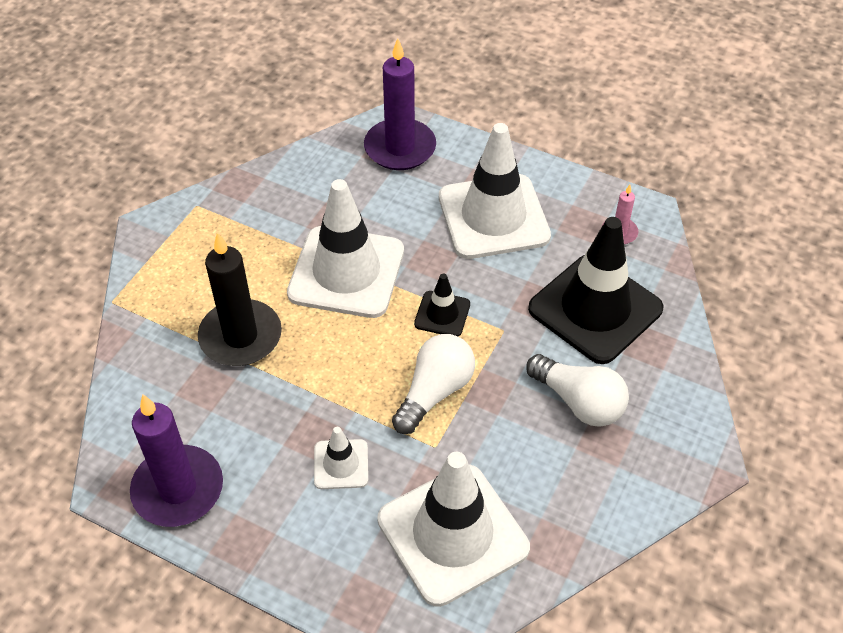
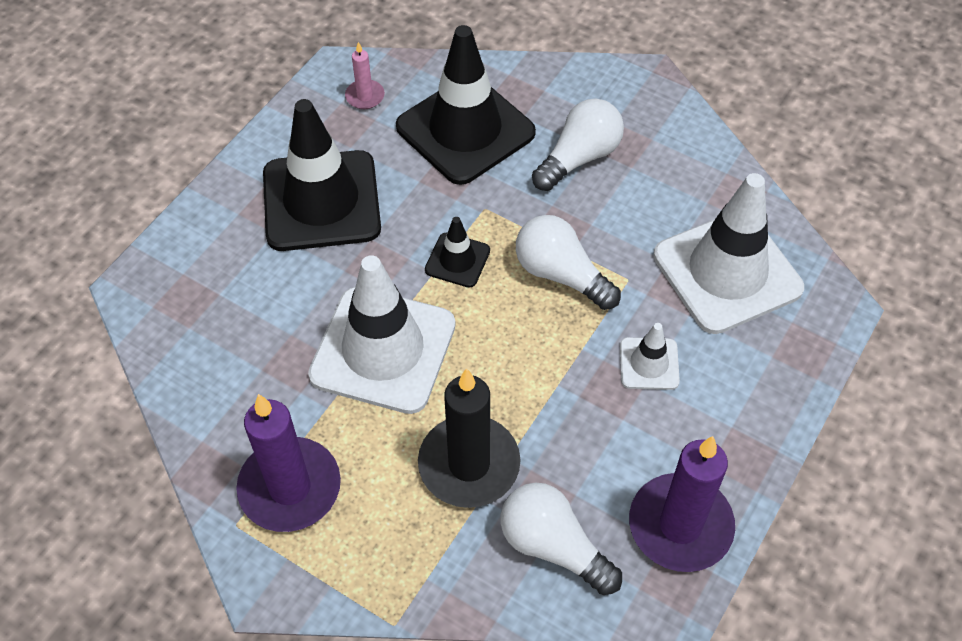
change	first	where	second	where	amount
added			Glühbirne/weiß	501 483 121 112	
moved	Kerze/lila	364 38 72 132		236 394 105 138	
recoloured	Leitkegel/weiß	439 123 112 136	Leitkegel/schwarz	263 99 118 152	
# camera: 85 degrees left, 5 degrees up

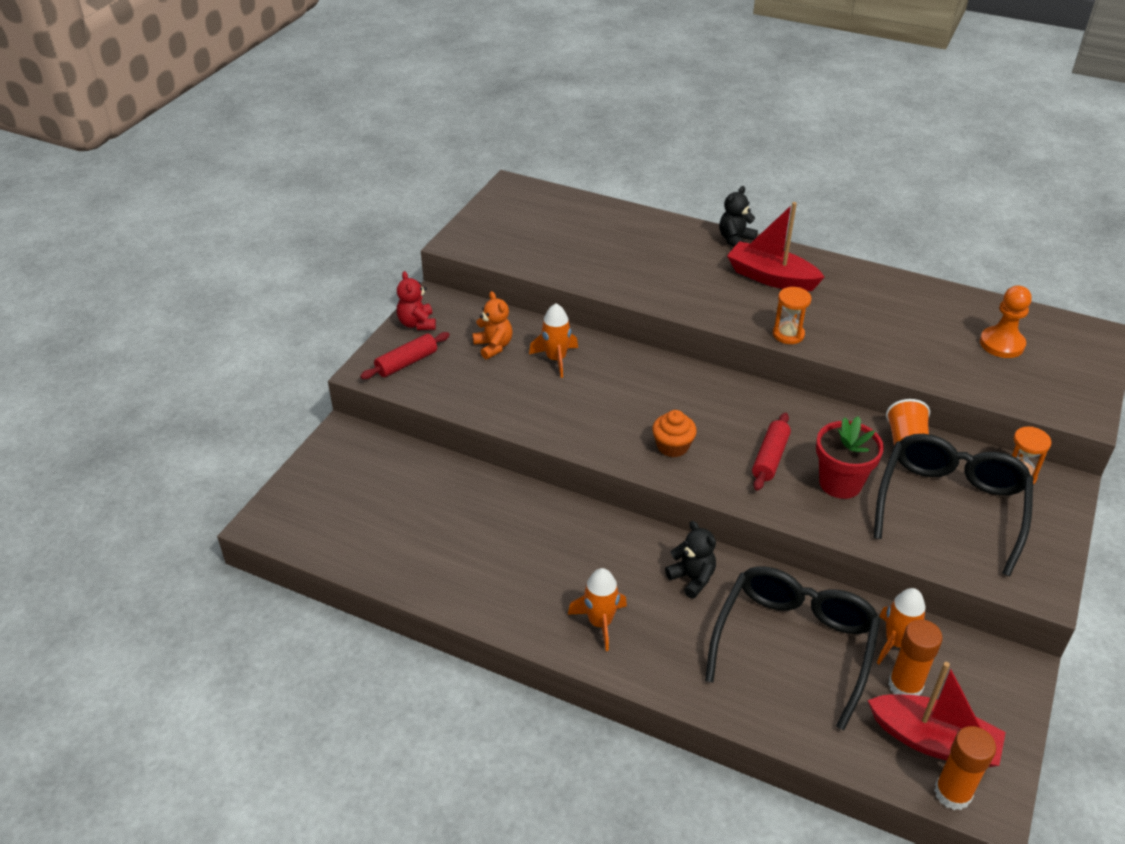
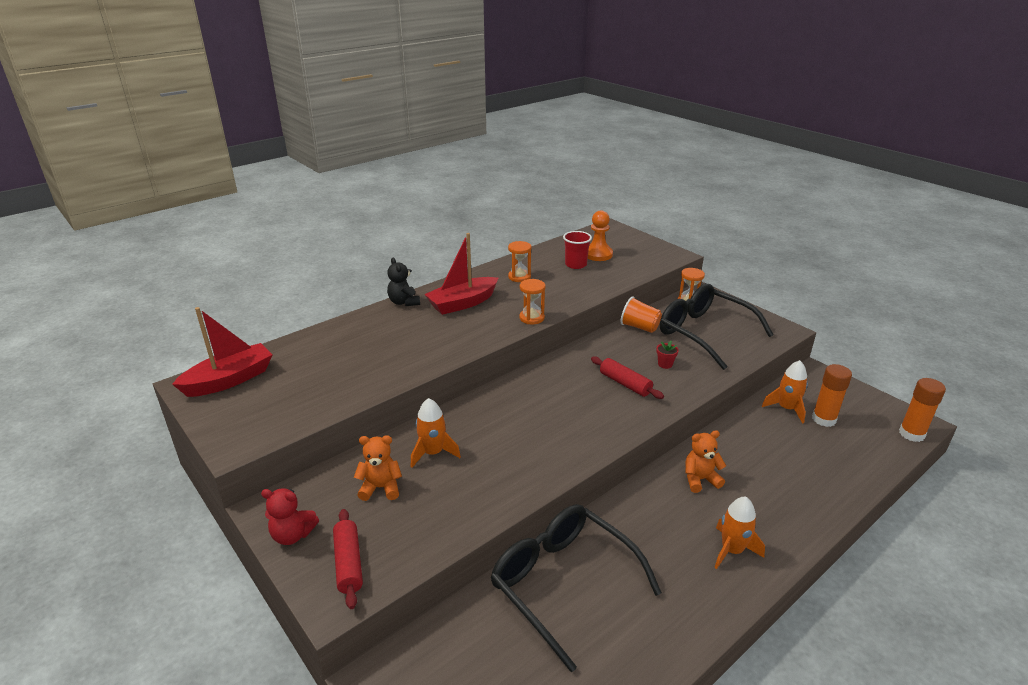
change	first	where	second	where	amount
removed	Muffin/orange	652 410 45 47			
added			Sanduhr/orange	508 241 23 41	
added			Becher/rot	563 231 29 38	
moved	Brille/schwarz	705 566 176 164		490 504 172 168	
moved	Boot/rot	868 662 138 105		172 307 101 90	
recoloured	Teddybär/schwarz	665 521 51 78	Teddybär/orange	685 430 41 63	
resized	Blumentopf/rot	816 416 68 83		656 341 23 28	x0.45
# camera: 65 degrees left, 10 degrees down

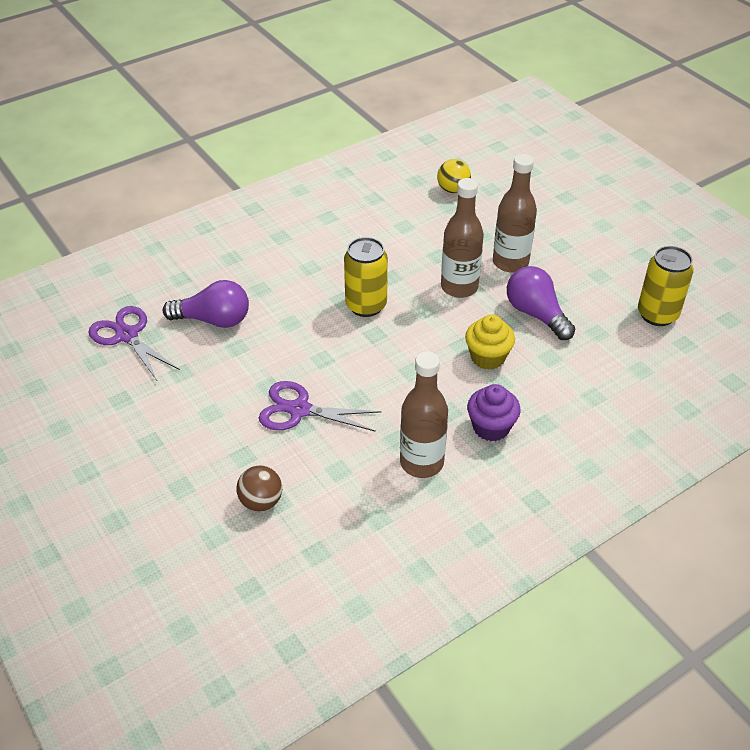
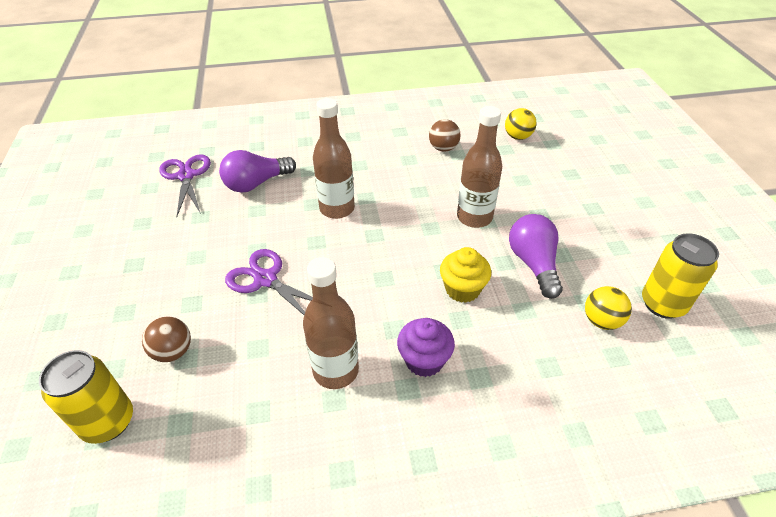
change	first	where	second	where	amount
added			Ball/braun	429 119 32 33	
added			Ball/gelb	585 286 47 44	
moved	Dose/gelb	344 237 44 80		39 350 94 94	
moved	Flasche/braun	493 154 44 119		313 98 42 121	
turned	Glühbirne/lila	163 280 86 48		219 150 77 43	120 degrees clockwise
# camera: 25 degrees right, 0 degrees up

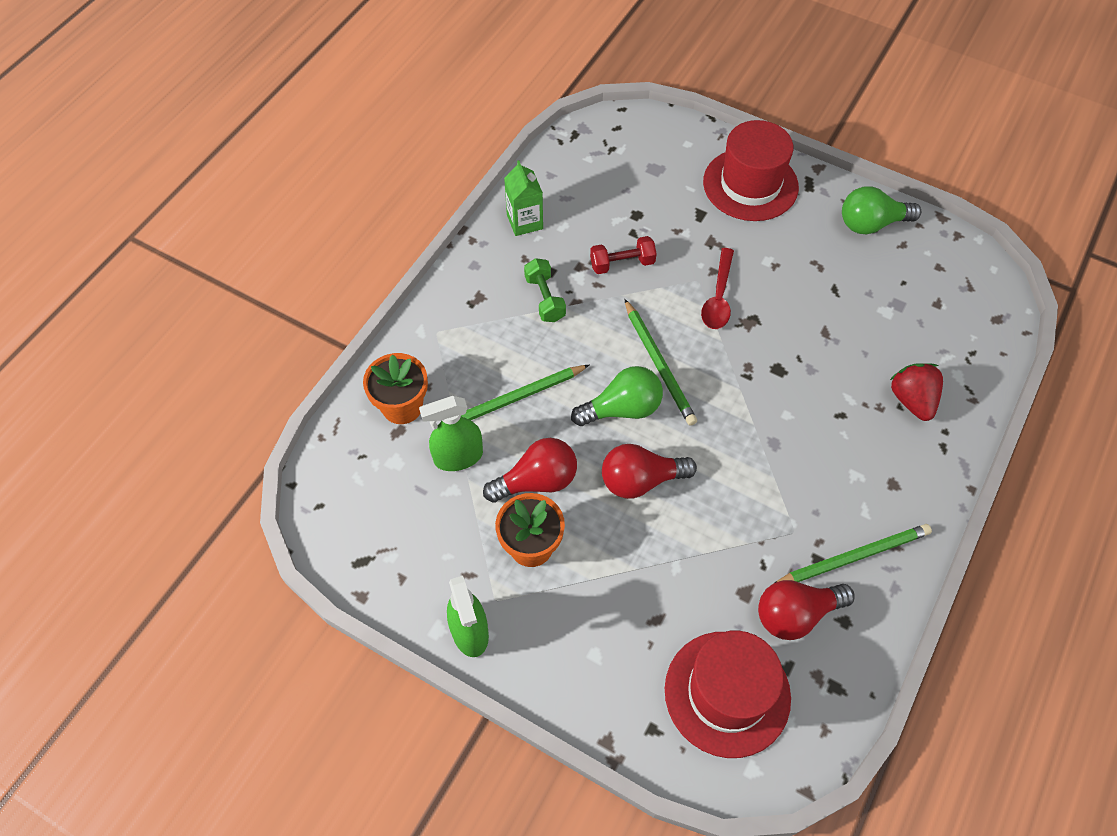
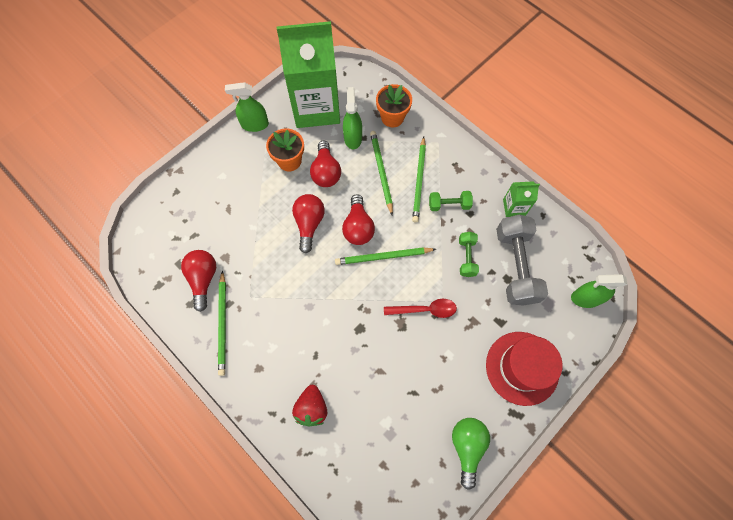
change	first	where	second	where	amount
removed	Hut/rot	665 630 126 128			
added			Getränkekarton/grün	277 21 63 107	
added			Bleistift/grün	412 137 14 85	
added			Hantel/grau	496 214 52 91	
added			Sprühflasche/grün	571 274 57 34	
recoloured	Glühbirne/grün	571 366 92 60	Glühbirne/rot	342 194 33 51	
recoloured	Hantel/rot	590 236 67 38	Hantel/grün	459 232 20 45	
turned	Löffel/rot	701 248 33 81		384 299 73 19	150 degrees clockwise
turned	Erdbeere/rot	890 363 53 58		292 385 35 41	90 degrees clockwise
# camera: 105 degrees right, 10 degrees up

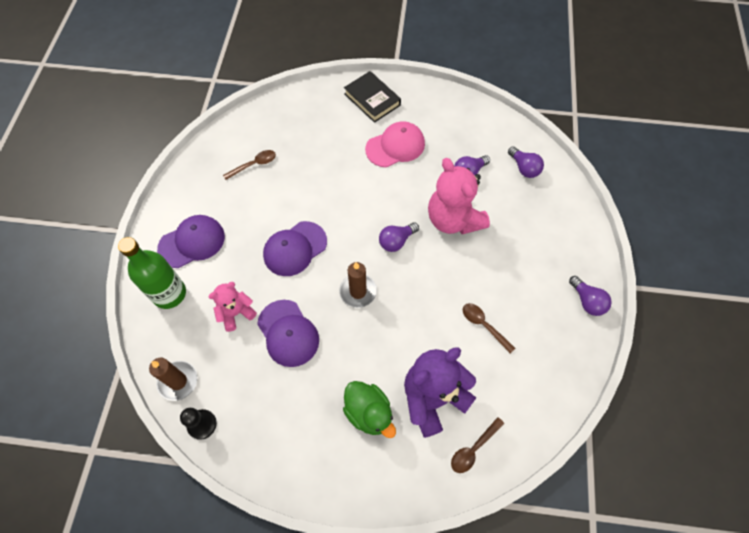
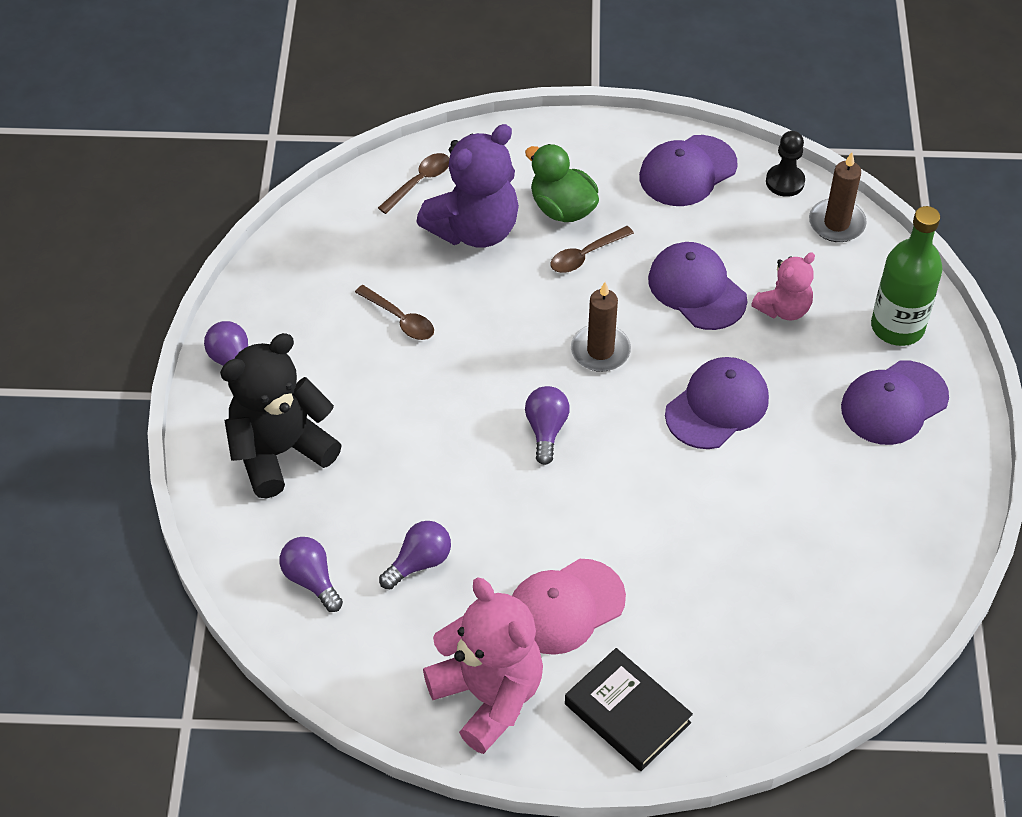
change	first	where	second	where	amount
added			Teddybär/schwarz	220 333 122 165	
added			Kappe/lila	639 135 99 71	
moved	Löffel/braun	223 150 53 30		551 226 83 47	
moved	Teddybär/rosa	428 158 62 76		423 577 120 177	
turned	Glühbirne/lila	379 222 40 30		525 386 45 79	45 degrees counterclockwise
# camera: 175 degrees right, 10 degrees down

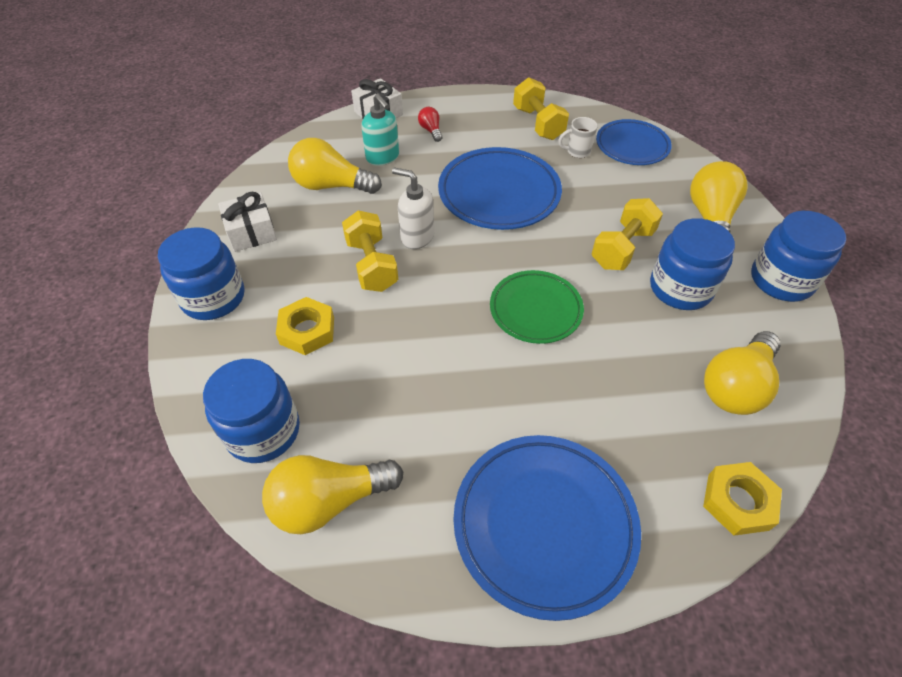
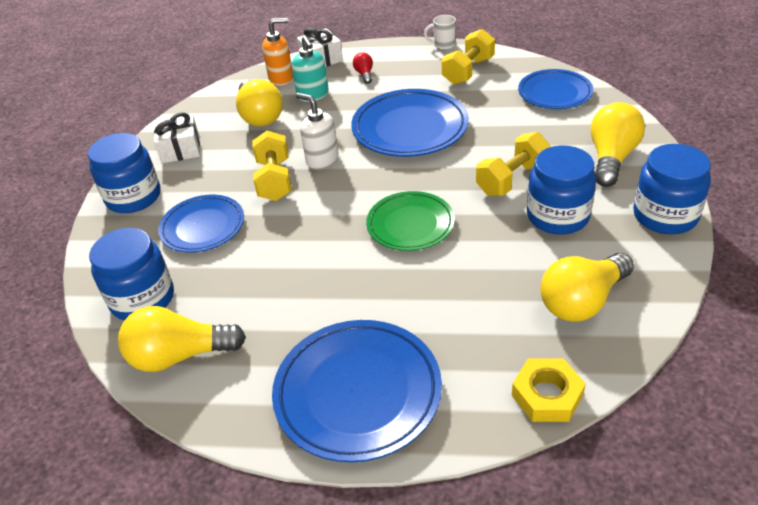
change	first	where	second	where	amount
added			Seifenspender/orange	262 18 31 68	
moved	Tasse/weiß	558 117 40 41		424 15 32 35	
replaced	Sechskantmutter/gelb	276 297 58 58	Teller/blau	158 195 86 58	
turned	Glühbirne/gelb	288 138 94 56		236 79 47 47	135 degrees counterclockwise
turned	Hantel/gelb	513 77 56 63		441 29 54 56	45 degrees clockwise
# camera: 15 degrees right, 10 degrees down

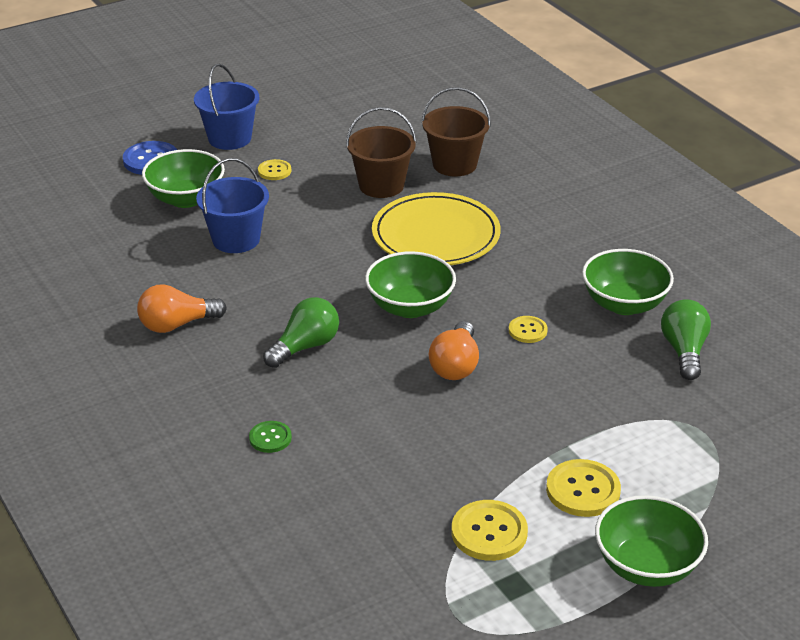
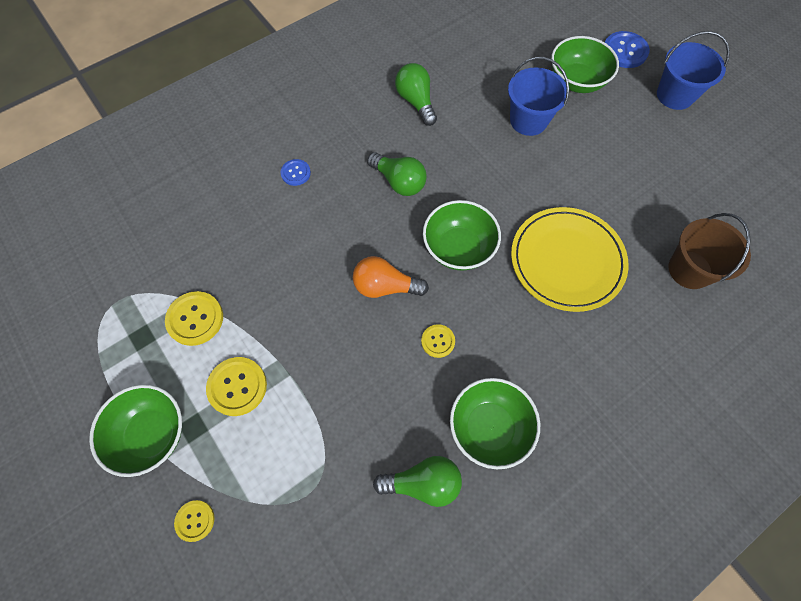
change	first	where	second	where	amount
removed	Eimer/braun	346 107 71 91			
moved	Knopf/gelb	258 159 33 21		174 500 41 42	
recoloured	Glühbirne/orange	137 284 90 49	Glühbirne/grün	395 63 42 63	
recoloured	Knopf/grün	249 421 43 32	Knopf/blau	280 159 31 27	
# camera: 85 degrees right, 30 degrees up

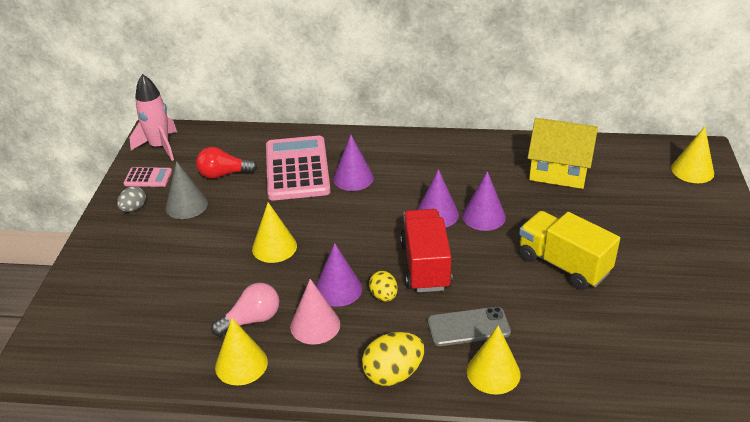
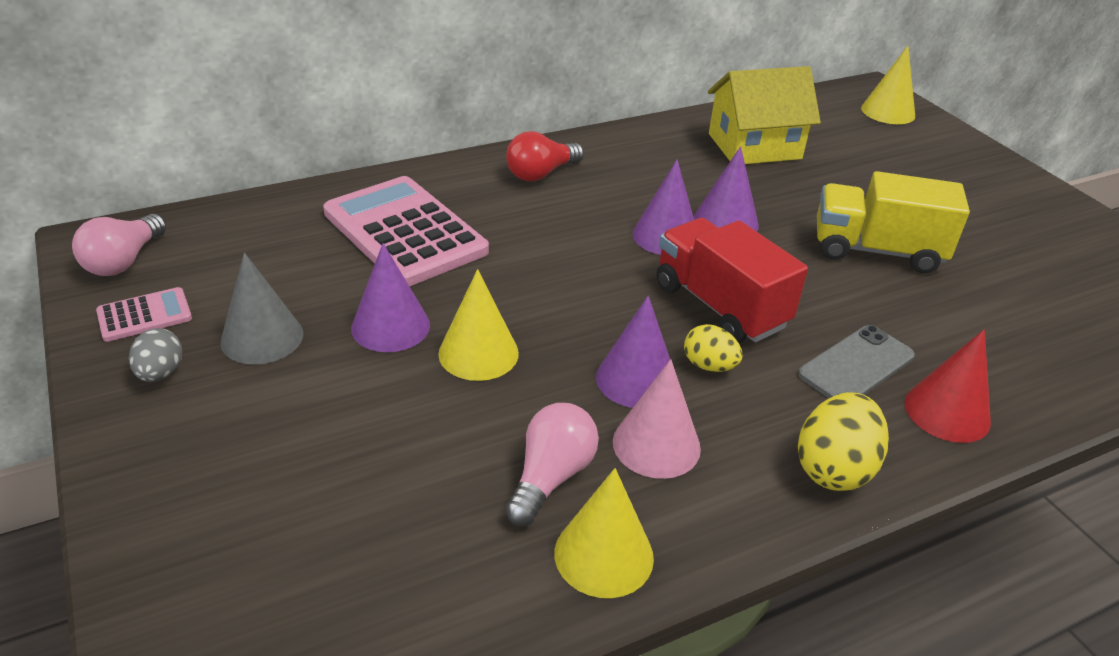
change	first	where	second	where	amount
moved	Glühbirne/rot	196 147 61 32		506 131 78 50	
moved	Kegel/lila	333 135 41 56		351 243 79 109	
replaced	Rakete/rosa	130 74 47 87	Glühbirne/rosa	72 214 94 62	
recoloured	Kegel/gelb	467 325 53 70	Kegel/rot	905 329 86 114	
# camera: 35 degrees left, 0 degrees up

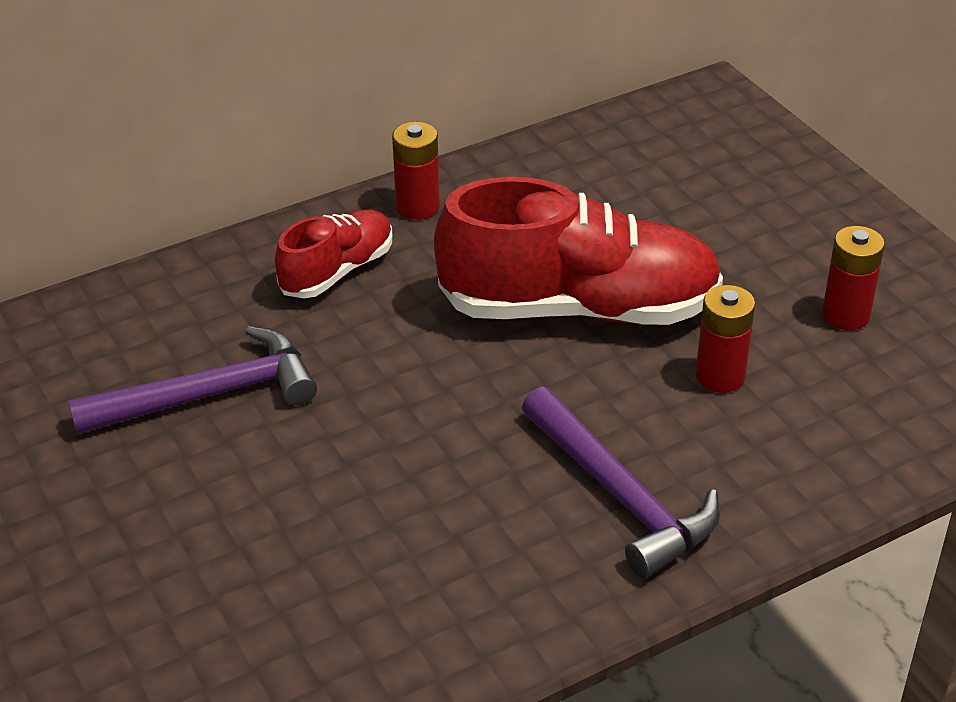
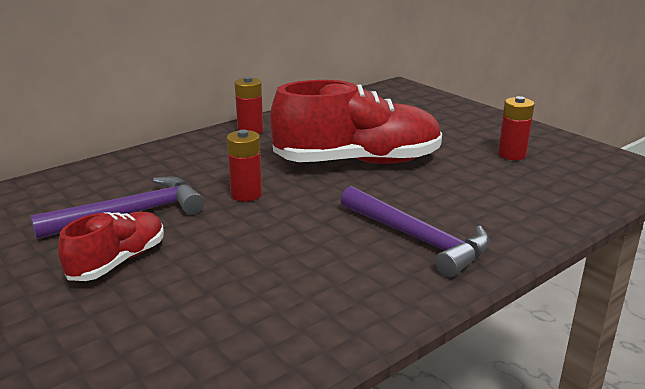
change	first	where	second	where	amount
moved	Schuh/rot	275 210 117 88		58 211 106 70	
moved	Batterie/rot	696 285 59 108		227 130 35 72	
# camera: 10 degrees left, 15 degrees down

